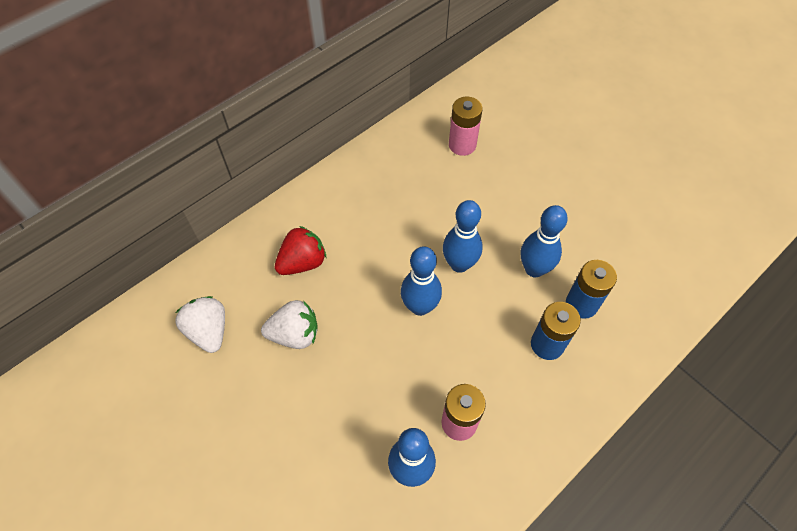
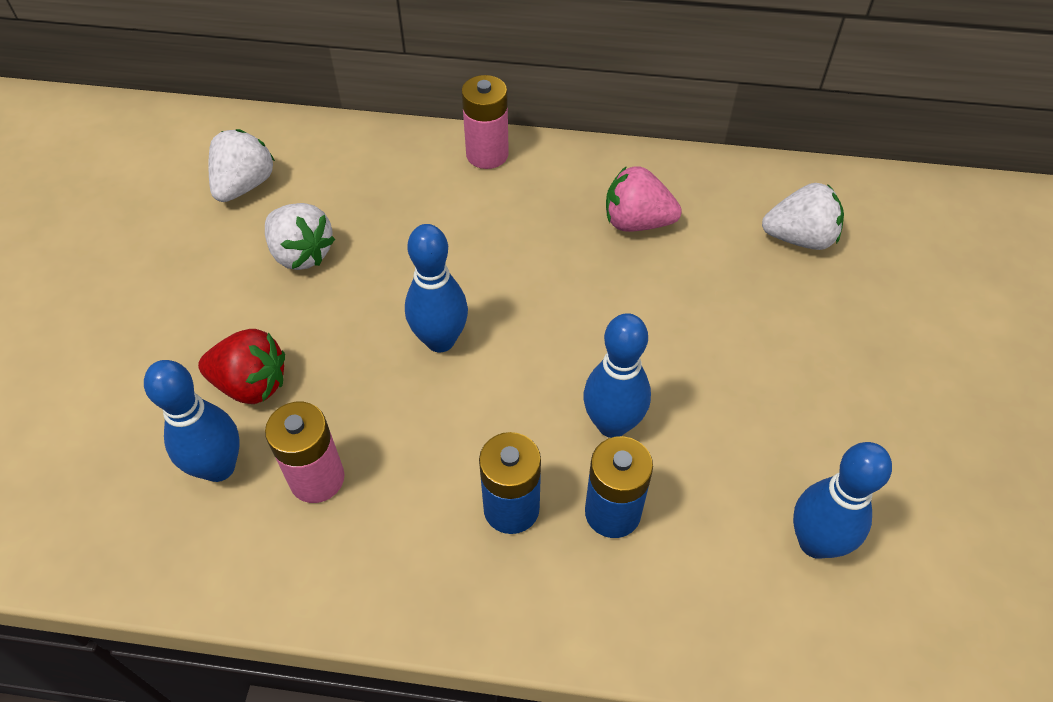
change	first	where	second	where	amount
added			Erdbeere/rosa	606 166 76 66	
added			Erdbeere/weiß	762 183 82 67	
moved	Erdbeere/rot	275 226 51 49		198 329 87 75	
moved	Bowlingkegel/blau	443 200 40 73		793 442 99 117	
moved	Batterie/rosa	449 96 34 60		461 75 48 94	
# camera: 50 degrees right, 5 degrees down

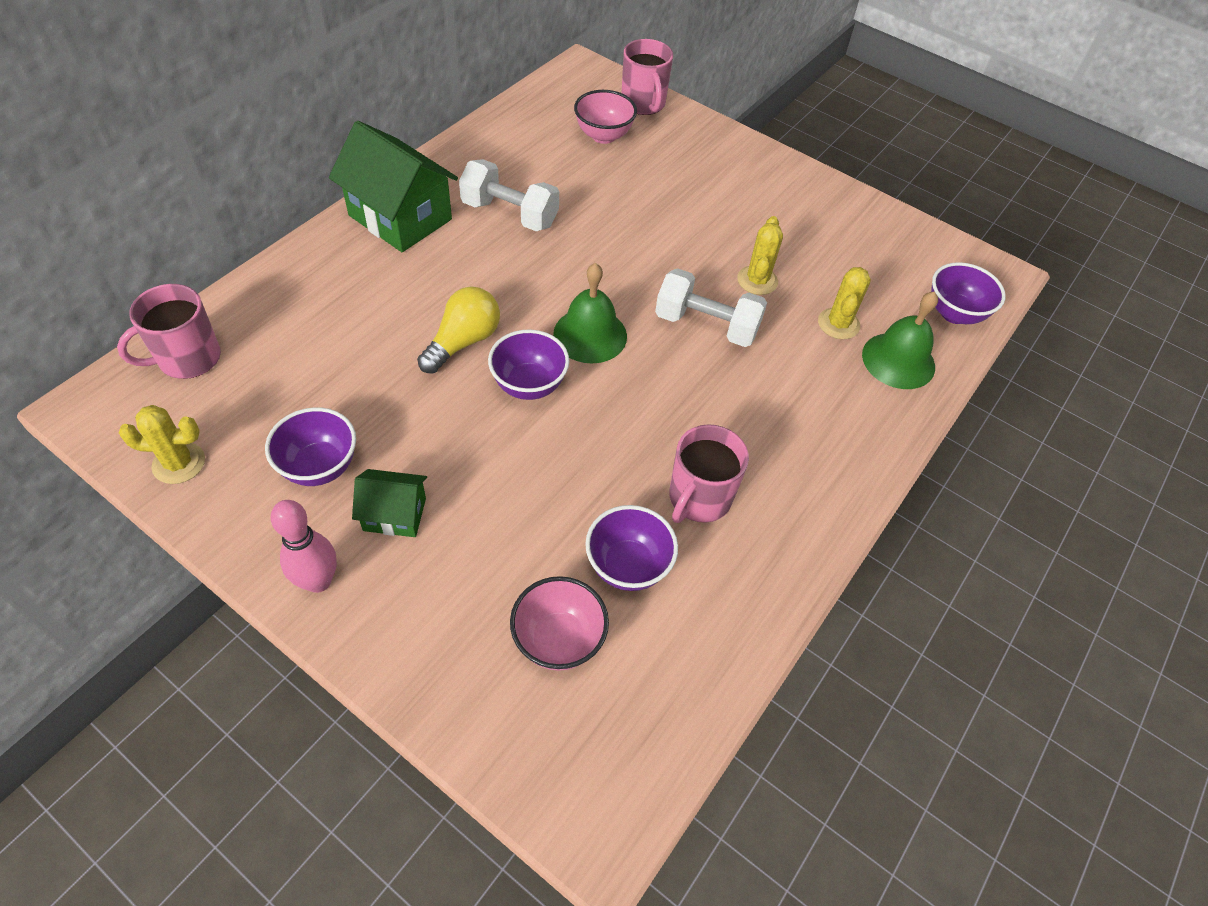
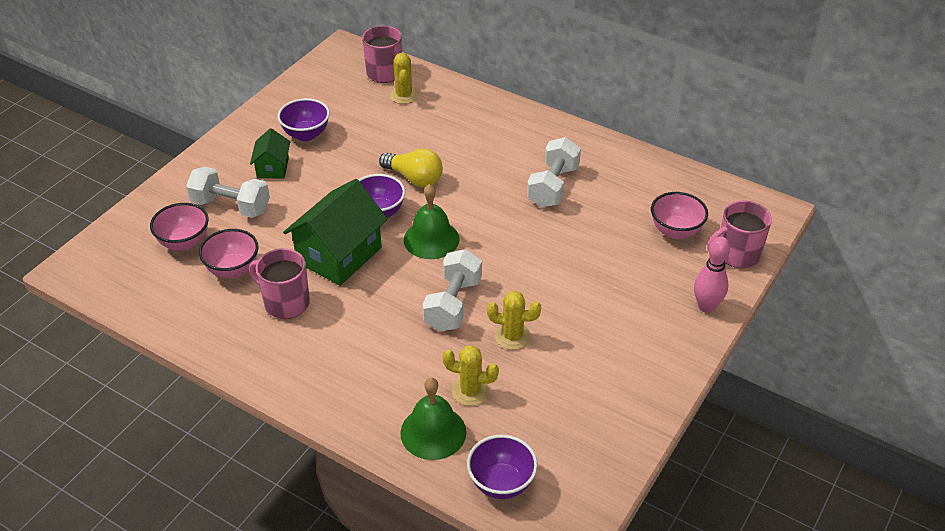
change	first	where	second	where	amount
added			Hantel/weiß	186 166 84 52	
moved	Kaktus/gelb	119 405 86 79		390 53 28 51	
moved	Bowlingkegel/rosa	271 500 66 93		694 236 36 77	
moved	Haus/grün	329 121 129 131		283 179 105 107	
recoloured	Schüssel/lila	585 505 93 86	Schüssel/rosa	199 229 60 49	
# camera: 90 degrees right, 10 degrees down

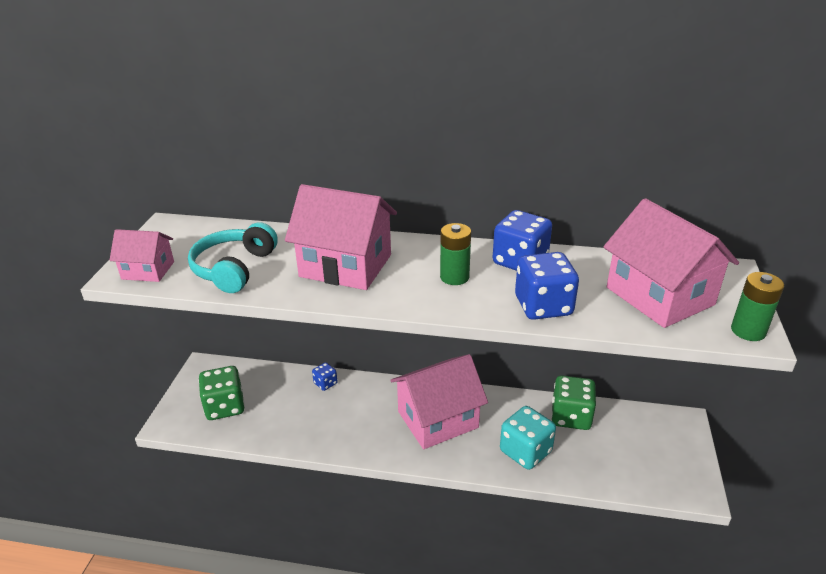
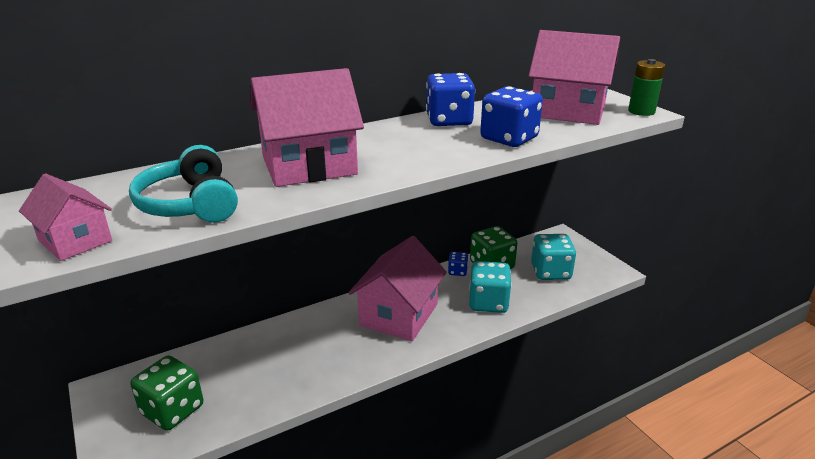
change	first	where	second	where	amount
removed	Batterie/grün	440 223 31 62			
added			Spielwürfel/türkis	531 234 45 46	
moved	Spielwürfel/blau	312 362 25 29		448 252 20 24	
turned	Haus/rosa	109 229 65 53		19 173 93 88	75 degrees clockwise
# camera: 40 degrees left, 5 degrees down

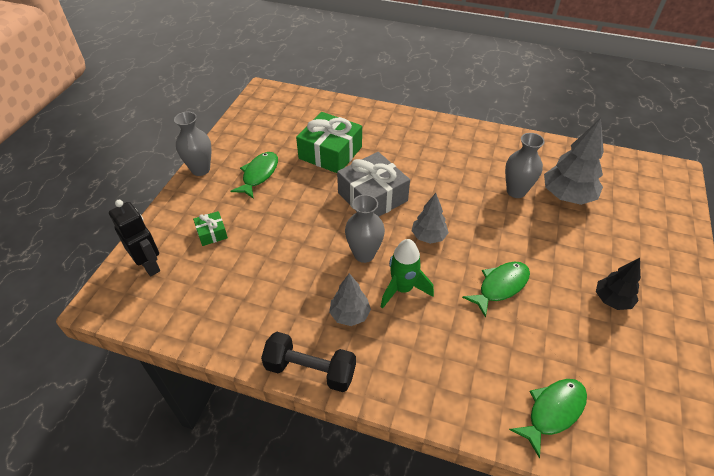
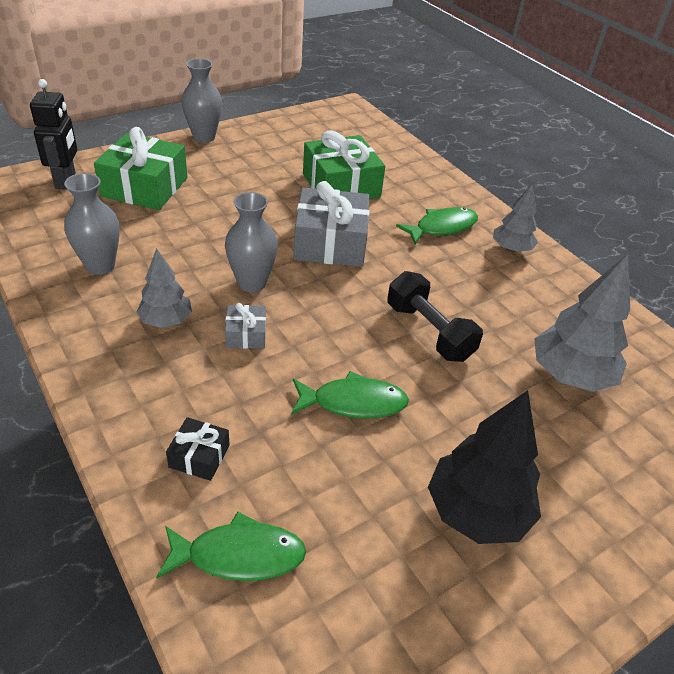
change	first	where	second	where	amount
added			Geschenk/schwarz	166 417 64 64	
moved	Fisch/grün	230 152 48 47		396 207 82 37	
moved	Hantel/schwarz	261 332 95 60		387 271 96 91	
moved	Baum/grau	411 193 38 51		493 183 45 69	
moved	Vase/grau	505 133 40 65		64 173 56 102	
replaced	Rakete/grün	381 239 53 70	Geschenk/grau	225 303 41 46	
resized	Geschenk/grün	193 211 35 35		94 127 93 83	x2.10
resized	Baum/schwarz	596 258 45 52		428 390 113 154	x1.65
# camera: 35 degrees right, 5 degrees down

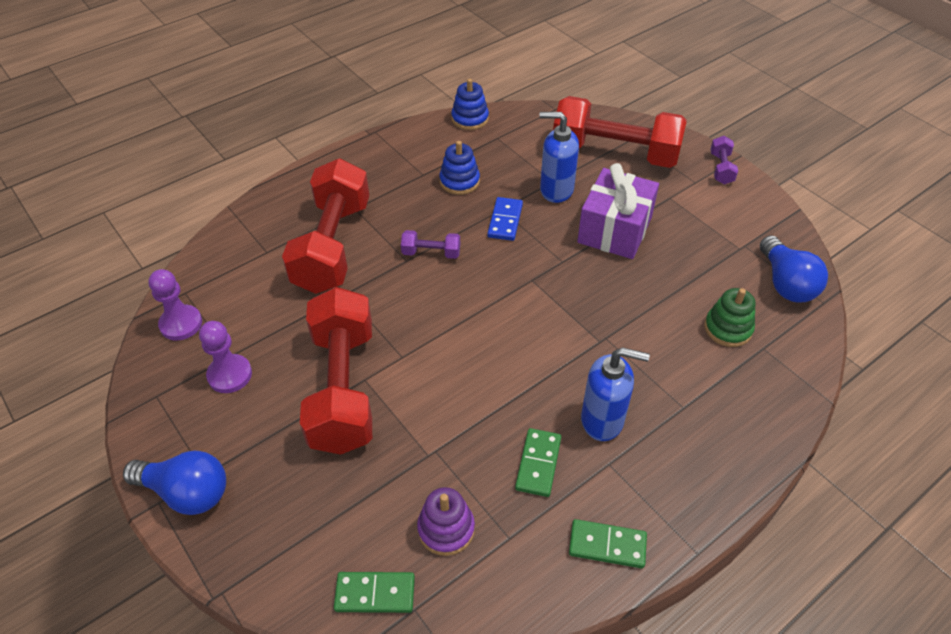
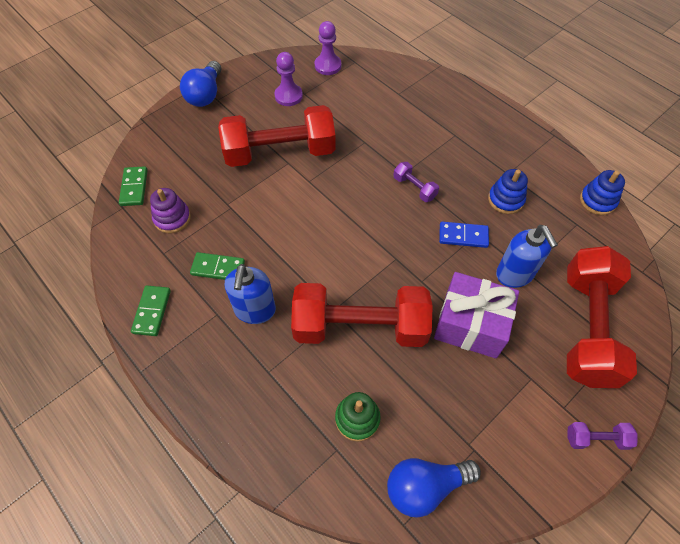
change	first	where	second	where	amount
moved	Hantel/rot	282 158 87 136		291 283 142 64	
turned	Hantel/lila	401 230 59 29		393 162 46 40	45 degrees counterclockwise
turned	Seifenspender/blau	539 112 40 91		496 225 62 63	150 degrees clockwise
# camera: 85 degrees right, 10 degrees up

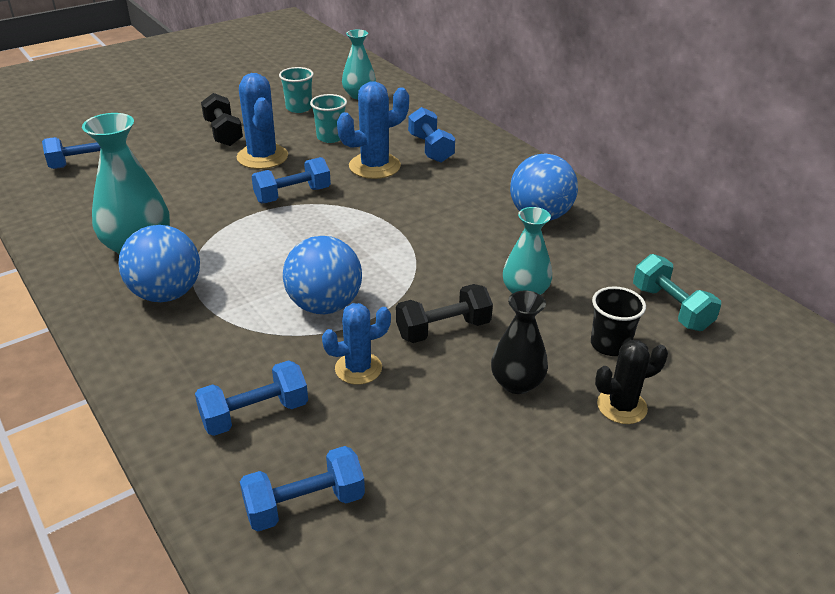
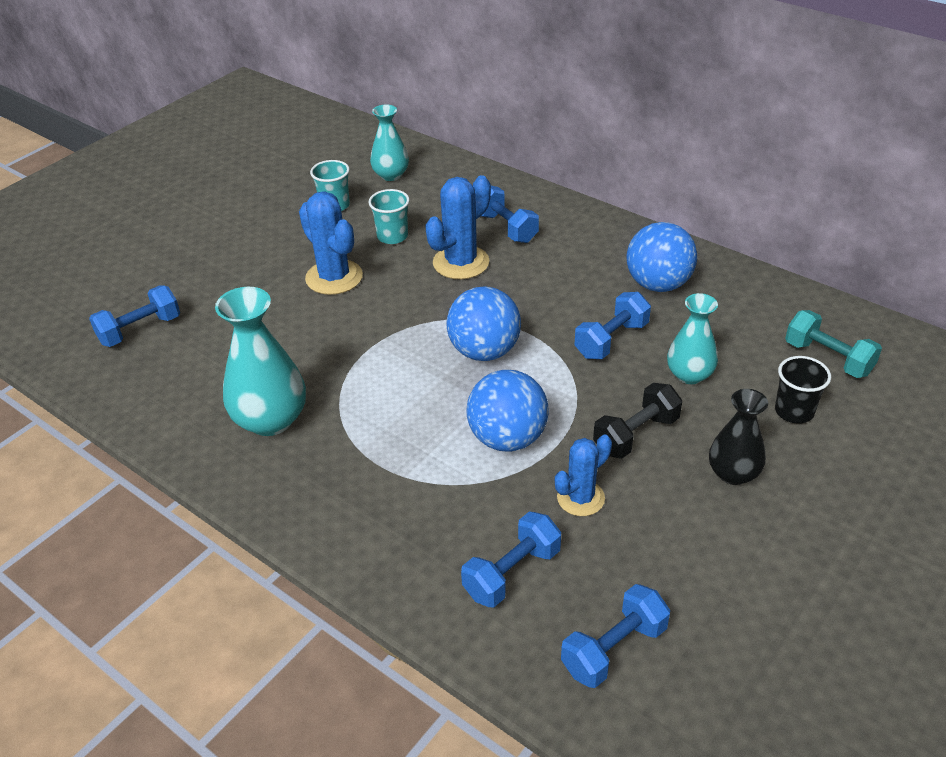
change	first	where	second	where	amount
removed	Hantel/schwarz	201 93 42 53			
removed	Kaktus/schwarz	595 340 73 84			
moved	Ball/blau	119 225 81 77		446 286 75 75	
moved	Hantel/blau	251 157 80 46		575 292 76 67	
# camera: 15 degrees left, 5 degrees up

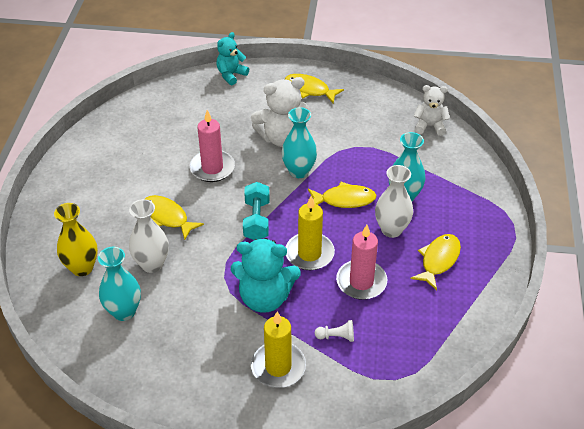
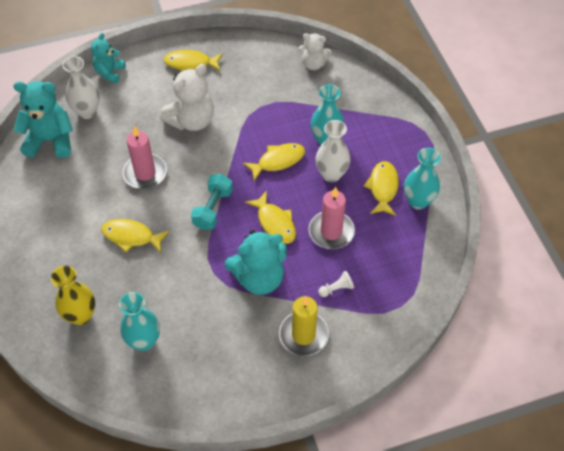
change	first	where	second	where	amount
added			Teddybär/türkis	13 81 60 77	
moved	Vase/weiß	129 199 40 74		62 56 38 63	
moved	Vase/türkis	281 107 36 71		404 148 37 62	
replaced	Kerze/gelb	286 196 49 74	Fisch/gelb	245 191 51 53	
turned	Hantel/türkis	243 182 27 58		191 174 42 56	45 degrees clockwise
turned	Teddybär/weiß	414 85 36 51		299 33 33 37	150 degrees counterclockwise
# camera: 25 degrees left, 10 degrees up

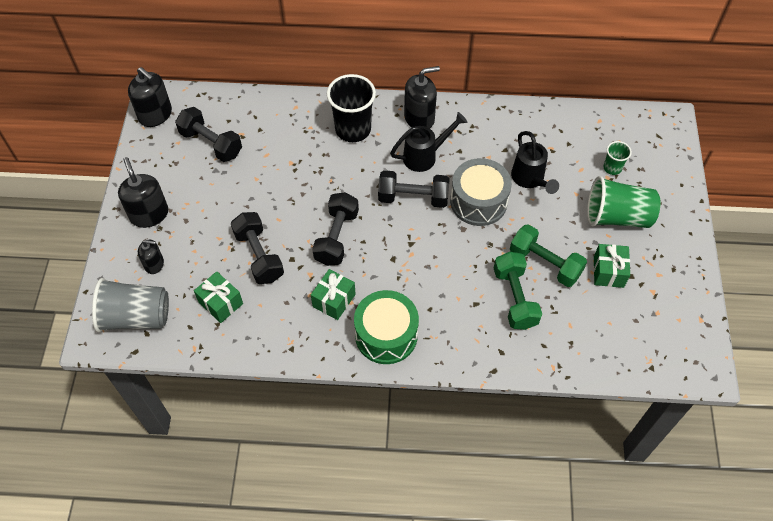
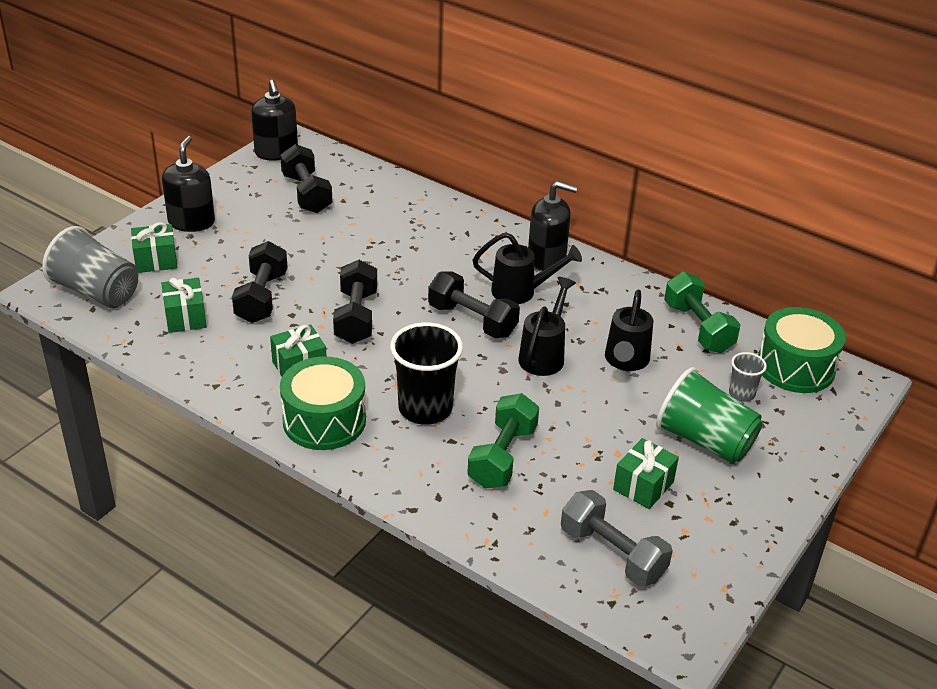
change	first	where	second	where	amount
added			Hantel/grau	561 490 112 97	
added			Trommel/grün	758 307 88 86	
moved	Becher/schwarz	327 74 49 68		390 322 73 103	
moved	Hantel/grün	510 224 77 63		664 272 77 81	
replaced	Seifenspender/schwarz	138 240 26 34	Geschenk/grün	131 222 46 51	
replaced	Trommel/grau	450 158 62 68	Gießkanne/schwarz	518 277 58 99	
recoloured	Becher/grün	603 141 29 34	Becher/grau	729 352 38 50	
turned	Hantel/schwarz	312 192 47 74		333 260 44 84	45 degrees counterclockwise
# camera: 30 degrees right, 20 degrees down

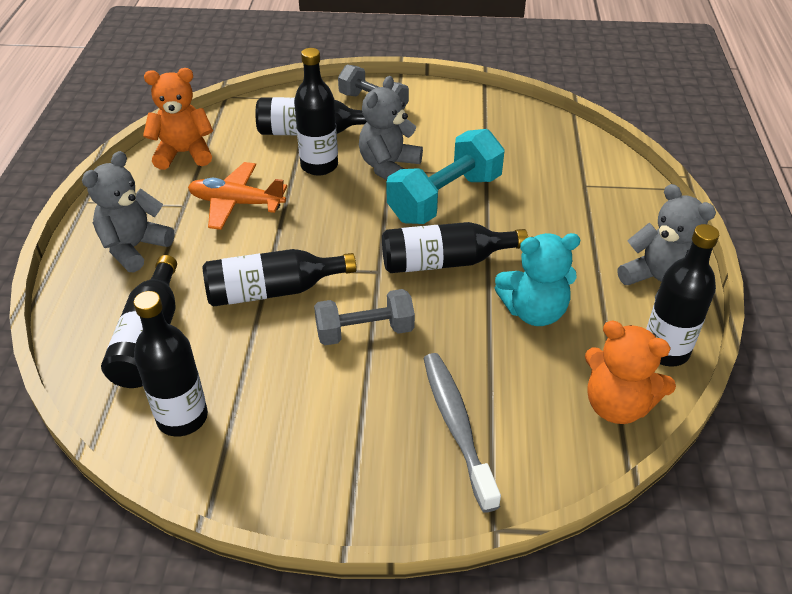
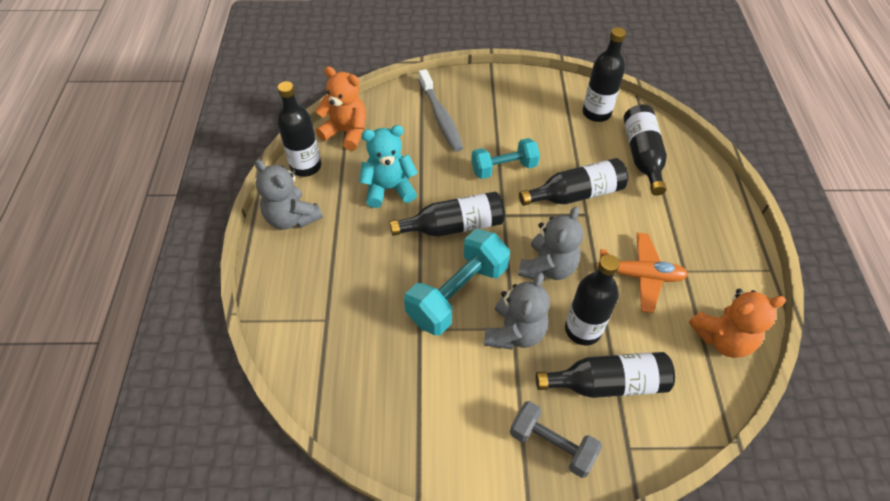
change	first	where	second	where	amount
moved	Teddybär/grau	82 151 92 121		518 206 65 75	
recoloured	Hantel/grau	314 289 101 56	Hantel/türkis	471 138 69 41	
# camera: 175 degrees right, 10 degrees up

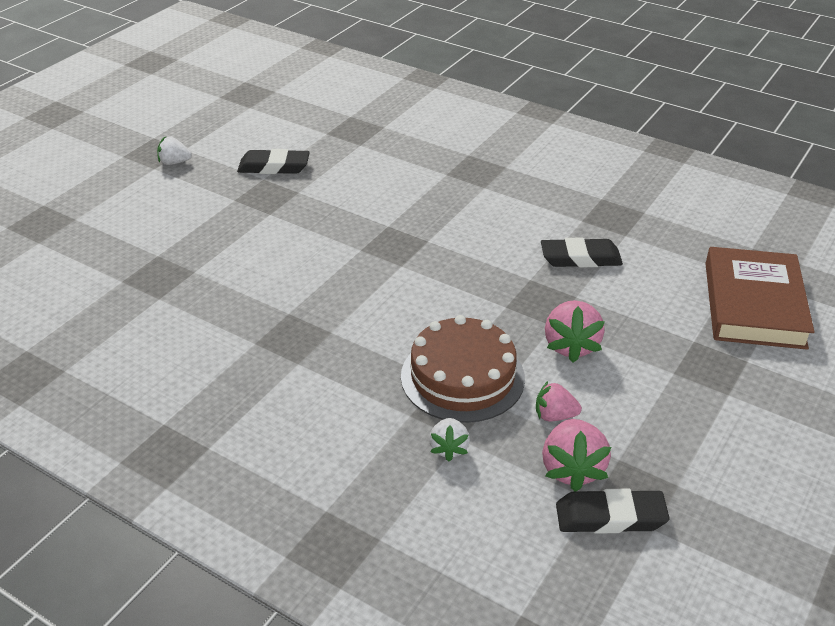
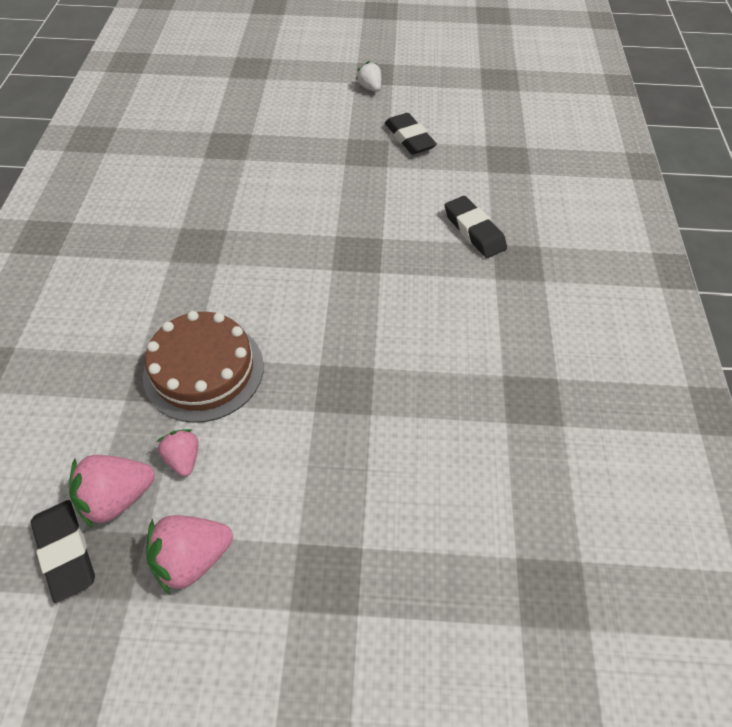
change	first	where	second	where	amount
removed	Erdbeere/weiß	429 418 41 43			
removed	Buch/braun	705 247 109 103			
moved	Radiergummi/schwarz	541 237 82 31		445 196 62 62	
moved	Erdbeere/rosa	545 300 60 63		146 515 87 79	
# camera: 60 degrees right, 15 degrees up

